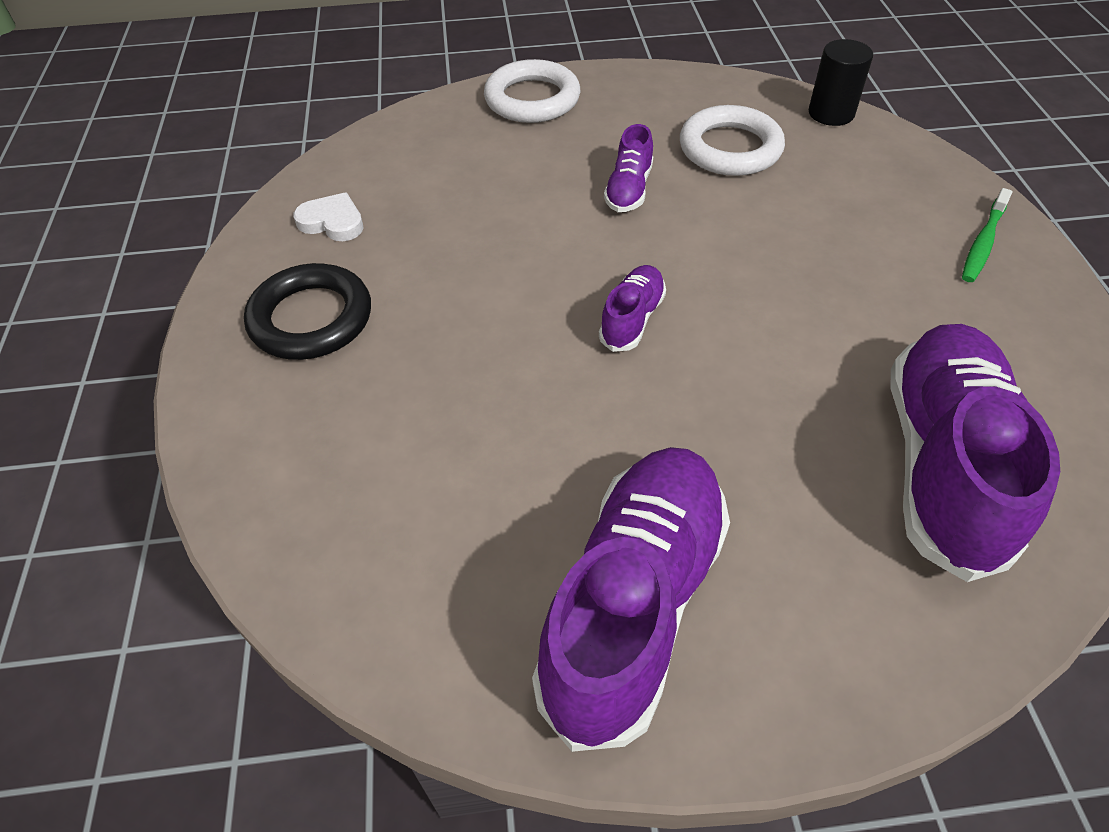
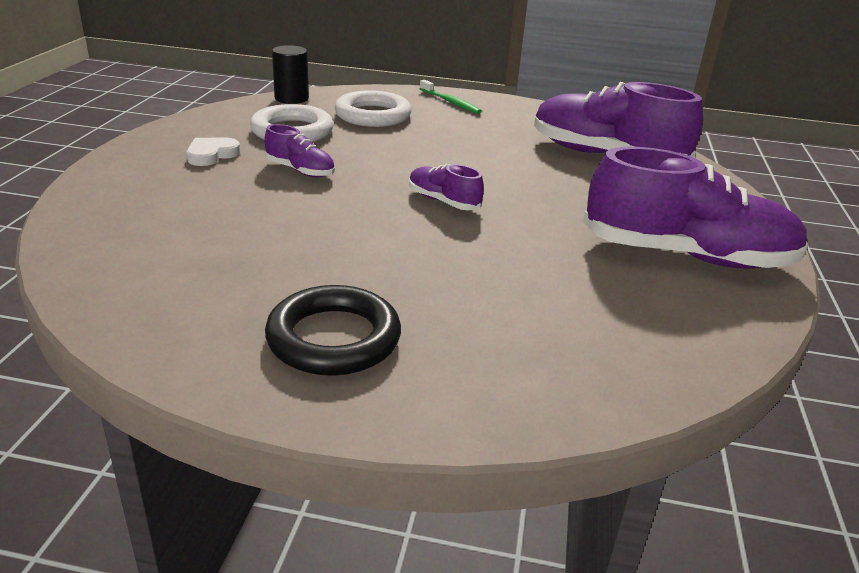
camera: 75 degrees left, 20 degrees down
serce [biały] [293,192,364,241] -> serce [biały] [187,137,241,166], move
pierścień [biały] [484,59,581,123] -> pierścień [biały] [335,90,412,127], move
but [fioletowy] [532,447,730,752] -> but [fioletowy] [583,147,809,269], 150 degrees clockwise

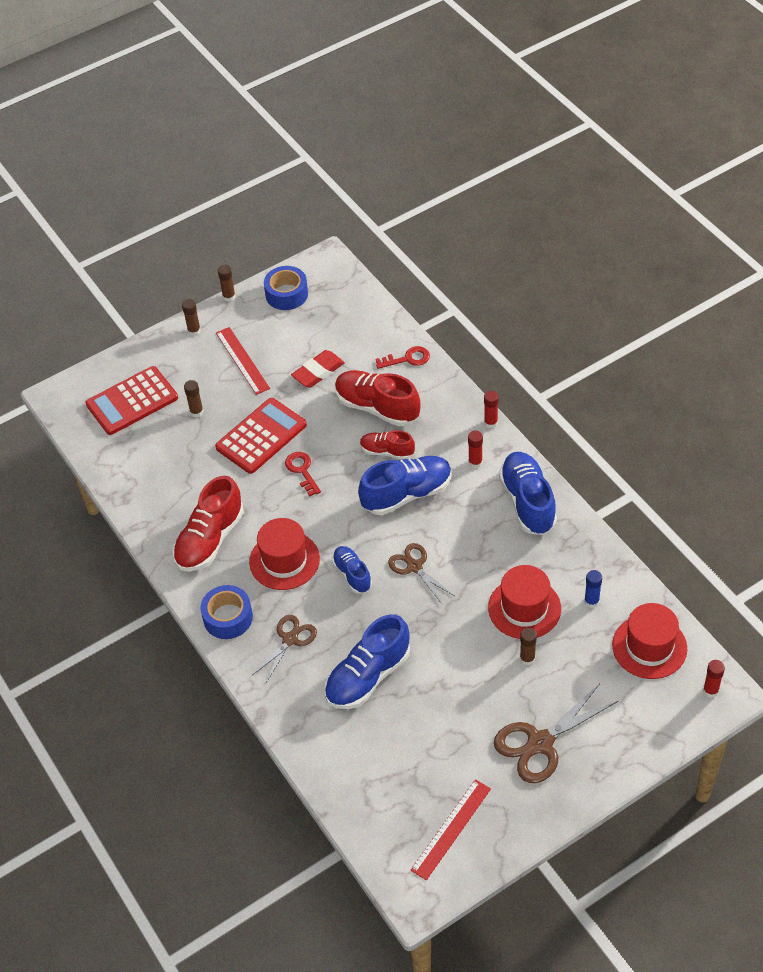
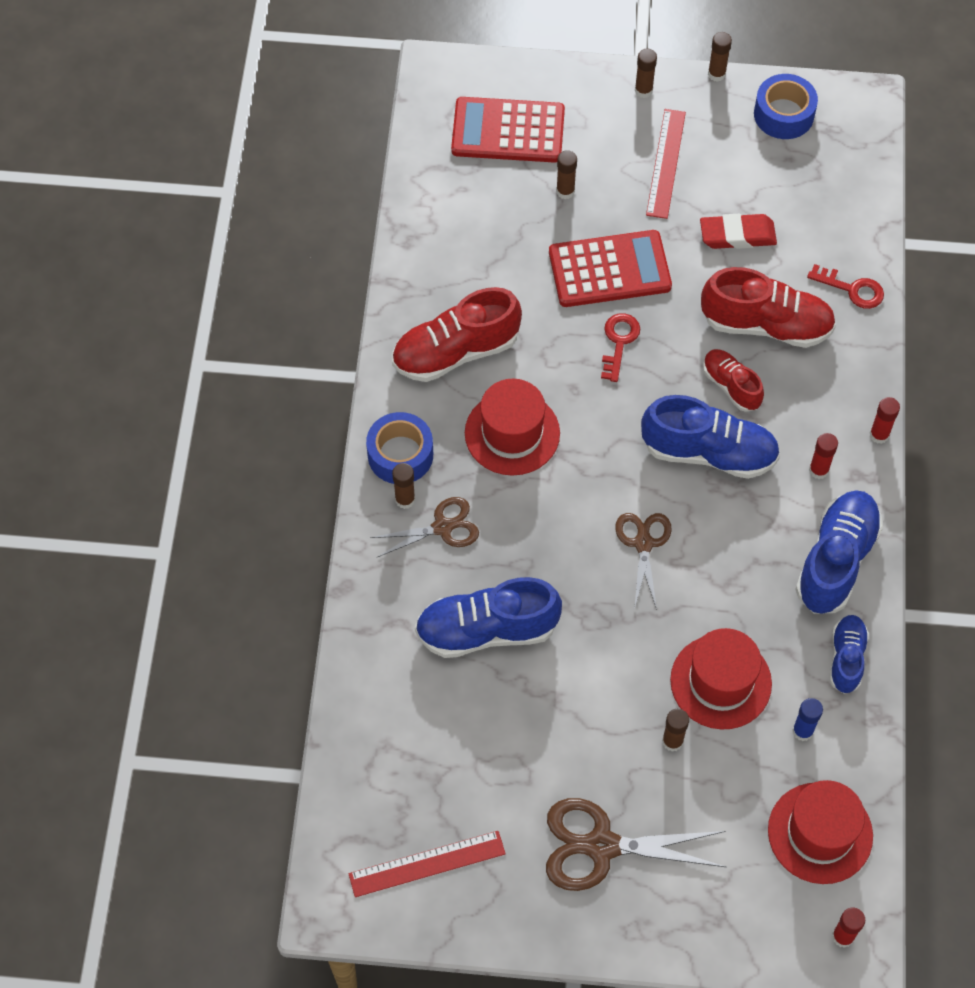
camera: 35 degrees right, 10 degrees up
none -> klej w sztyfcie [brązowy] [392,463,415,509]
but [czerwony] [335,370,421,426] -> but [czerwony] [701,267,836,348], 120 degrees clockwise
but [niebieski] [332,546,372,593] -> but [niebieski] [830,615,869,694], move

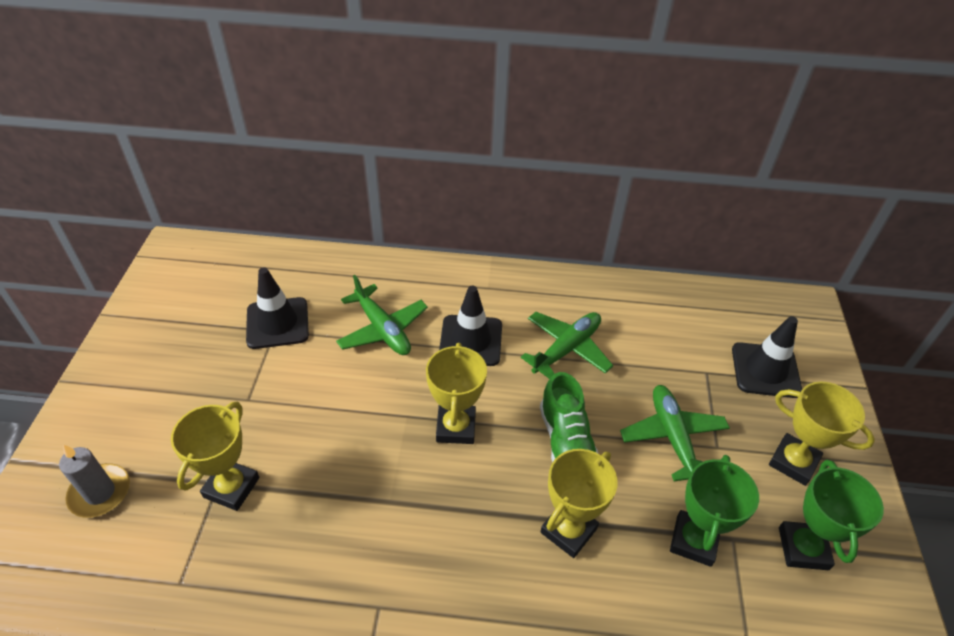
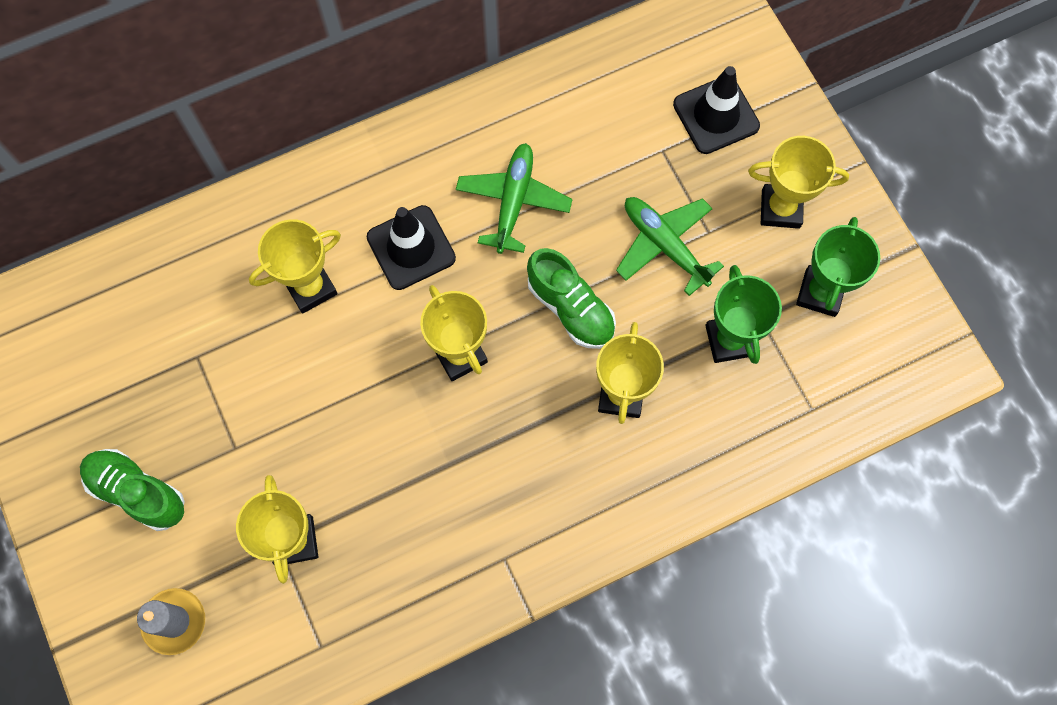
camera: 30 degrees left, 25 degrees up
none -> but [zielony] [80,449,185,531]
samolot [zielony] [336,275,428,355] -> puchar [żółty] [249,219,341,314]
puchar [zielony] [779,460,884,570] -> puchar [zielony] [796,217,880,317], 45 degrees clockwise
pachołek [czarny] [246,267,309,349] -> none

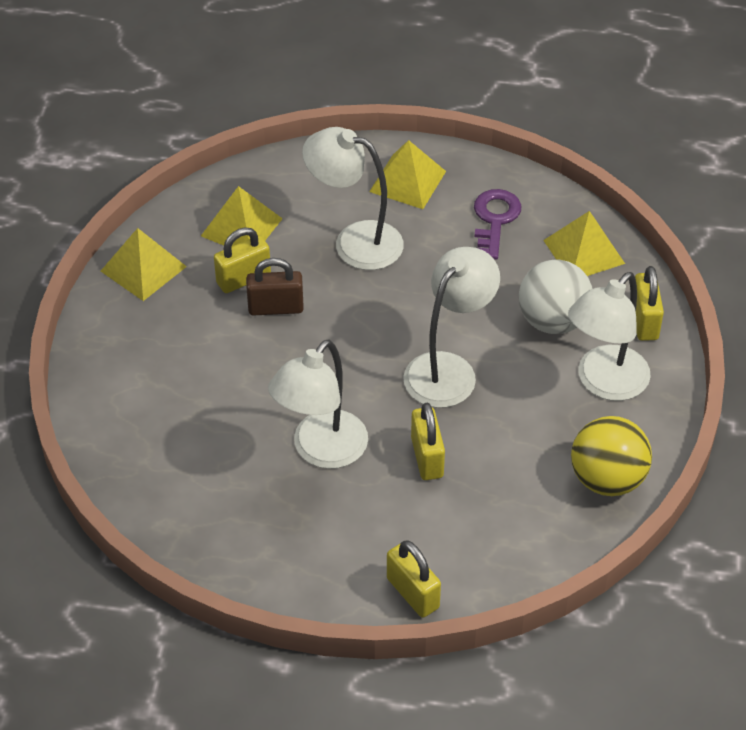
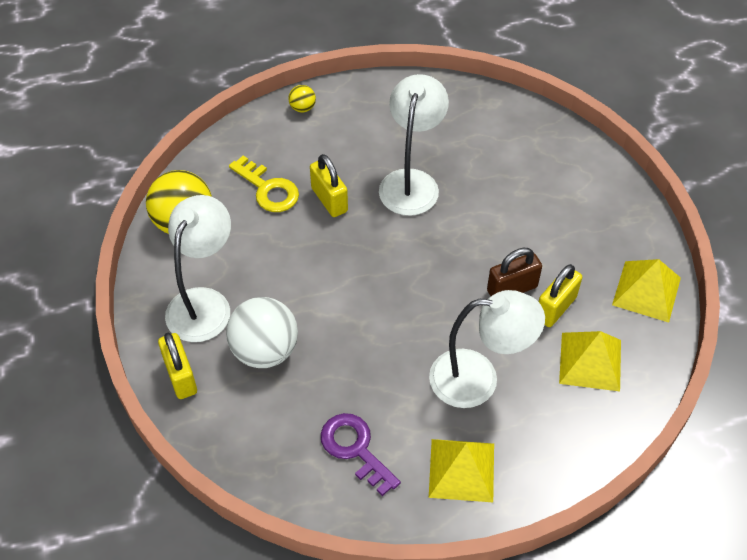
camera: 160 degrees right, 5 degrees up
none -> klucz [żółty] [229,155,299,212]
kłódka [żółty] [387,540,441,618] -> piłka [żółty] [288,85,316,112]
klucz [fioletowy] [474,189,522,260] -> klucz [fioletowy] [321,413,401,496], 150 degrees clockwise
lampka [biały] [403,247,500,408] -> none
piramida [żółty] [543,211,625,276] -> none

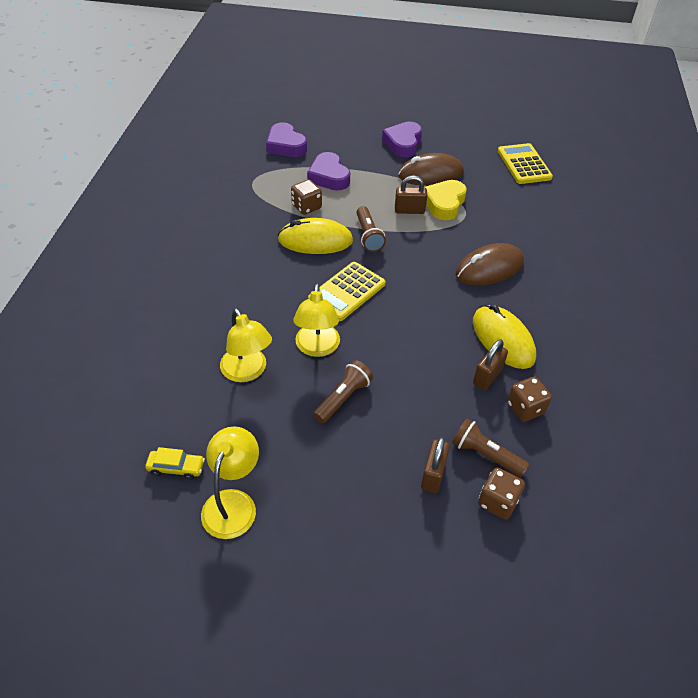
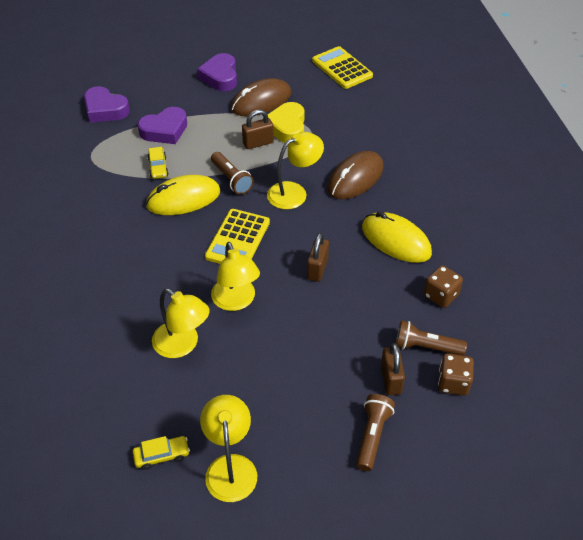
camera: 20 degrees left, 0 degrees up
serce [fioletowy] [307,152,350,191] -> serce [fioletowy] [138,107,187,144], 75 degrees counterclockwise
kostka do gry [brązowy] [291,179,322,215] -> samochód [żółty] [147,147,169,179]
none -> lampka [żółty] [267,132,324,209]
kłódka [brązowy] [473,339,508,390] -> kłódka [brązowy] [307,233,329,282], move
latarka [brązowy] [313,360,373,423] -> latarka [brązowy] [356,394,395,471], move

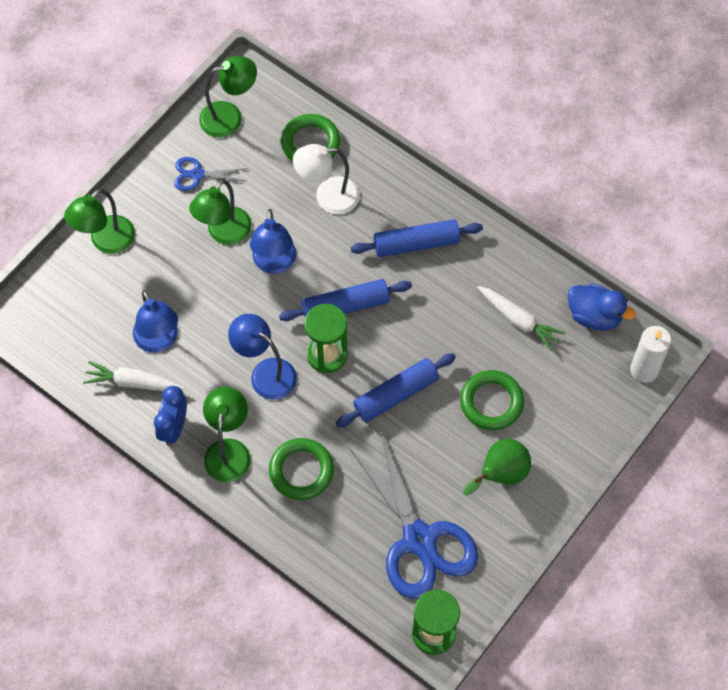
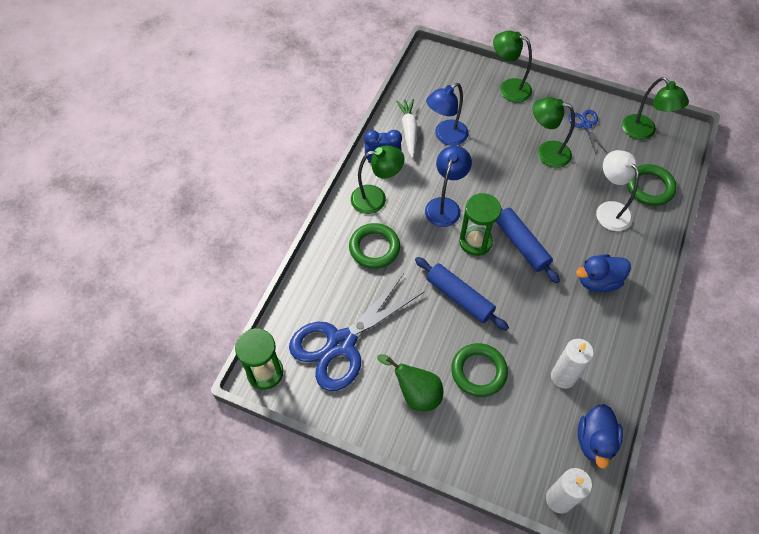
camera: 75 degrees right, 5 degrees down
marchewka [biały] [477,286,565,351] -> świeca [biały] [551,339,594,389]
wałek do ciasta [niebieski] [350,219,483,257] -> kaczka [niebieski] [576,254,631,292]
lampka [niebieski] [250,209,296,274] -> none

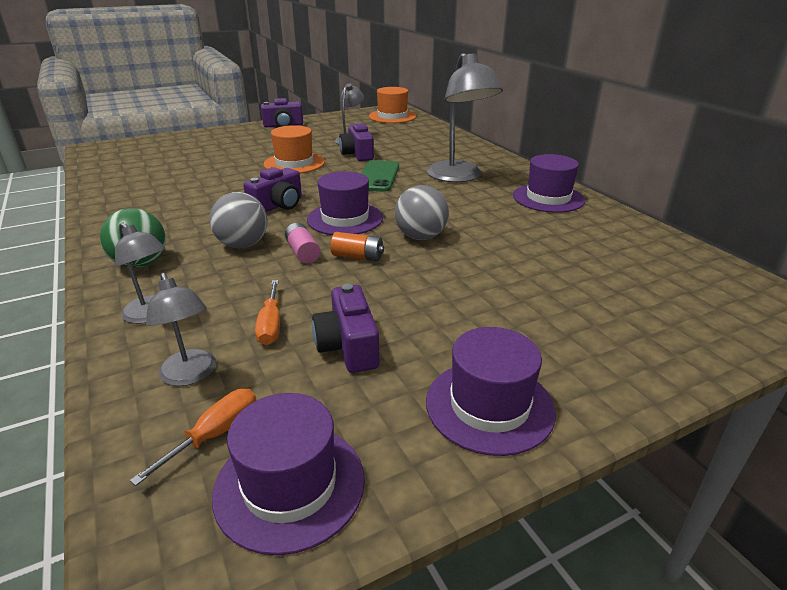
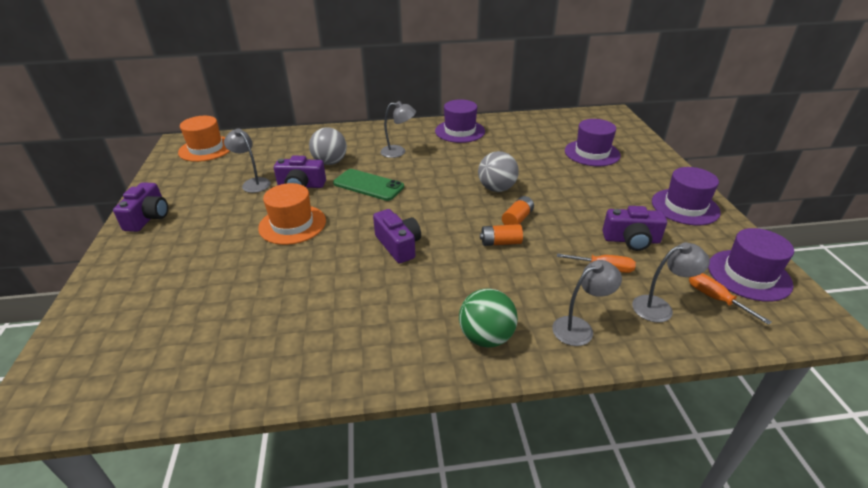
camera: 70 degrees left, 5 degrees up
piłka [szary] [210,192,267,248] -> piłka [szary] [309,127,347,165], move
lampka [szary] [427,53,503,182] -> lampka [szary] [380,101,416,158], x0.54
bateria [różowy] [285,223,321,263] -> bateria [pomarańczowy] [480,224,523,246]
kapelusz [fioletowy] [307,171,383,235] -> kapelusz [fioletowy] [565,119,621,166], move

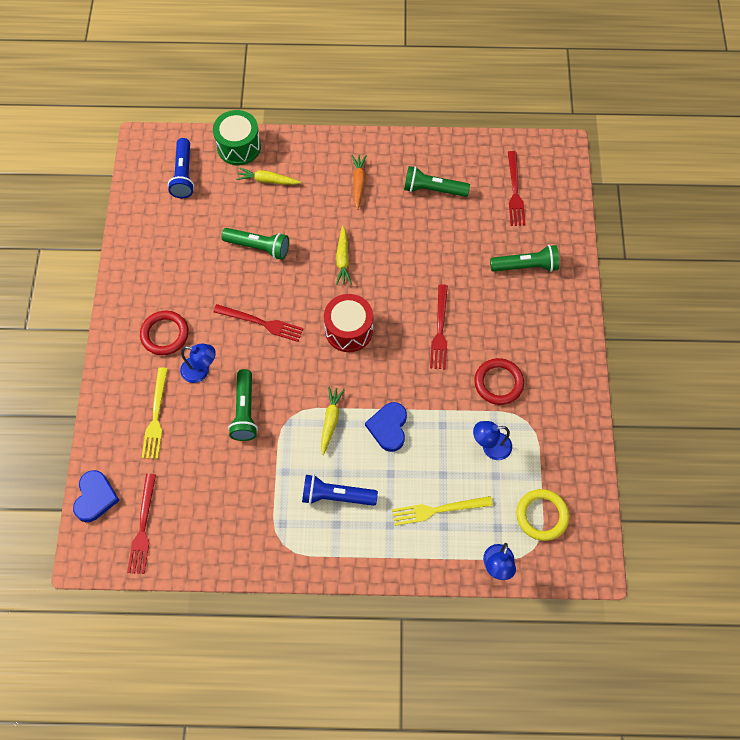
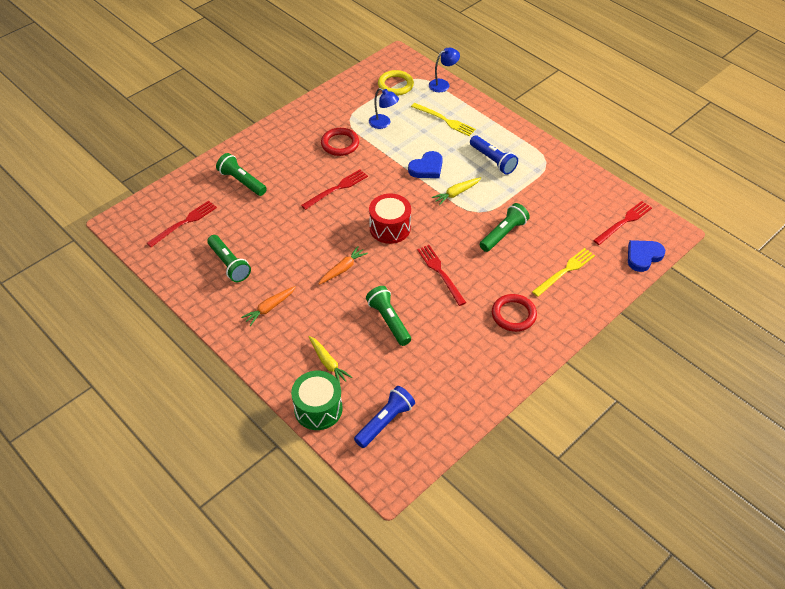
camera: 135 degrees left, 15 degrees down
marchewka [żółty] [336,226,352,285] -> marchewka [pomarańczowy] [319,246,368,285]
lampka [niebieski] [180,343,216,383] -> none

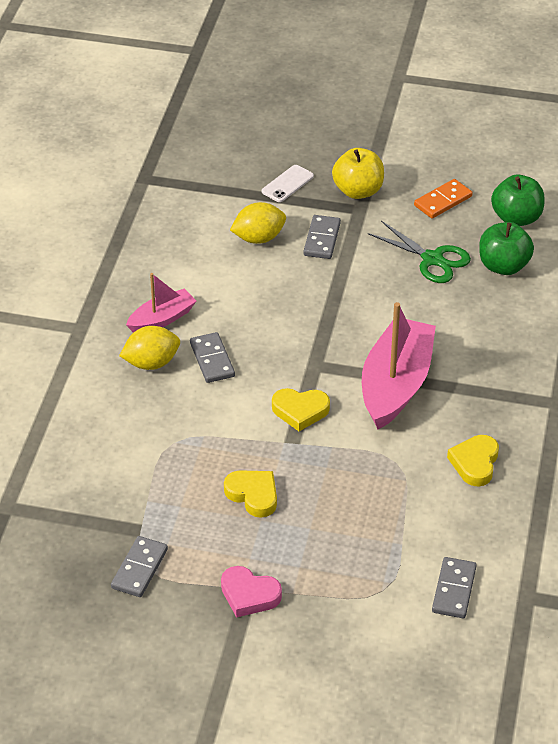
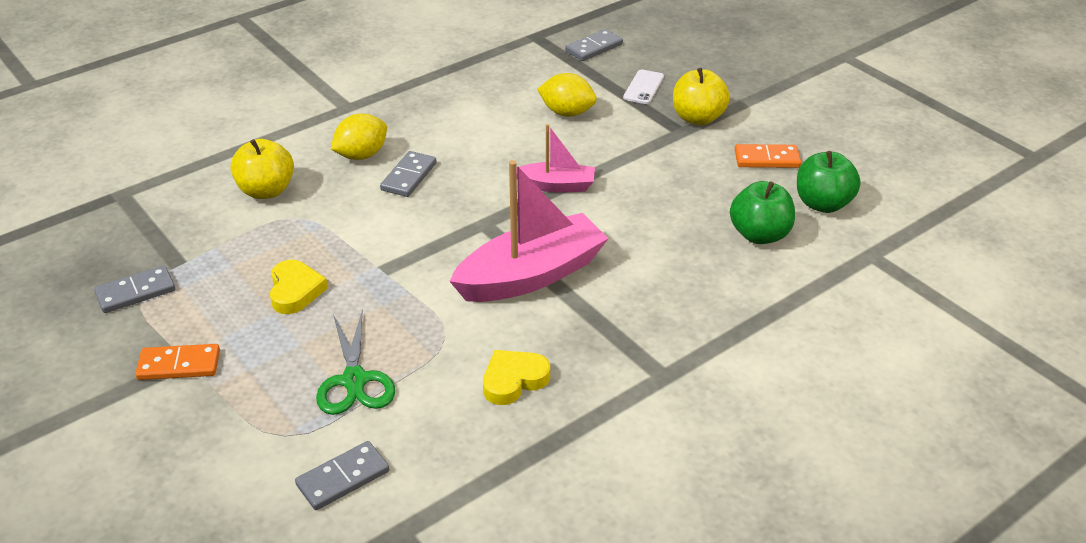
camera: 40 degrees right, 5 degrees down
serce [różowy] [221,566,282,618] -> kostka domina [pomarańczowy] [135,344,220,380]
none -> jabłko [żółty] [230,139,294,199]
nożyczki [zielony] [368,221,471,283] -> nożyczki [zielony] [316,310,395,415], move
cytryna [żółty] [119,326,180,370] -> cytryna [żółty] [331,114,387,160], 60 degrees counterclockwise
łódka [różowy] [126,273,196,333] -> łódka [różowy] [516,124,595,192], move
kostka domina [szary] [303,215,341,259] -> kostka domina [szary] [565,29,623,61], move
telefon [biały] [262,165,314,202] -> telefon [biały] [623,70,664,104], 60 degrees counterclockwise
serce [żółty] [272,388,330,431] -> none

